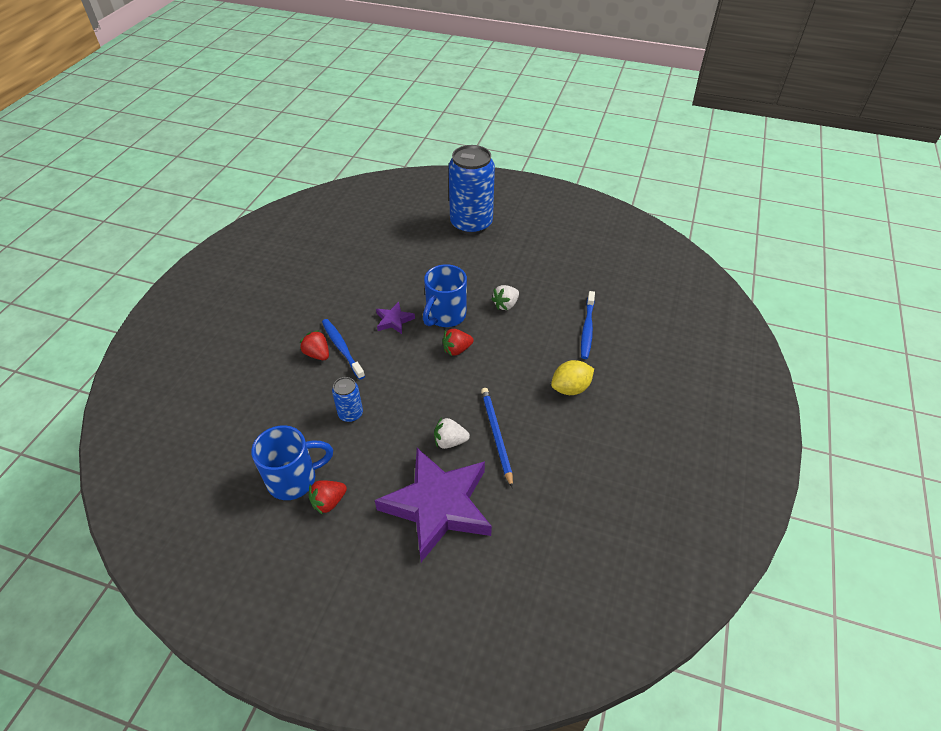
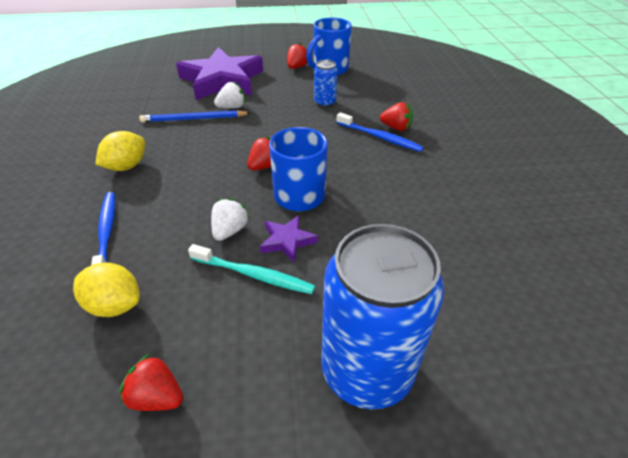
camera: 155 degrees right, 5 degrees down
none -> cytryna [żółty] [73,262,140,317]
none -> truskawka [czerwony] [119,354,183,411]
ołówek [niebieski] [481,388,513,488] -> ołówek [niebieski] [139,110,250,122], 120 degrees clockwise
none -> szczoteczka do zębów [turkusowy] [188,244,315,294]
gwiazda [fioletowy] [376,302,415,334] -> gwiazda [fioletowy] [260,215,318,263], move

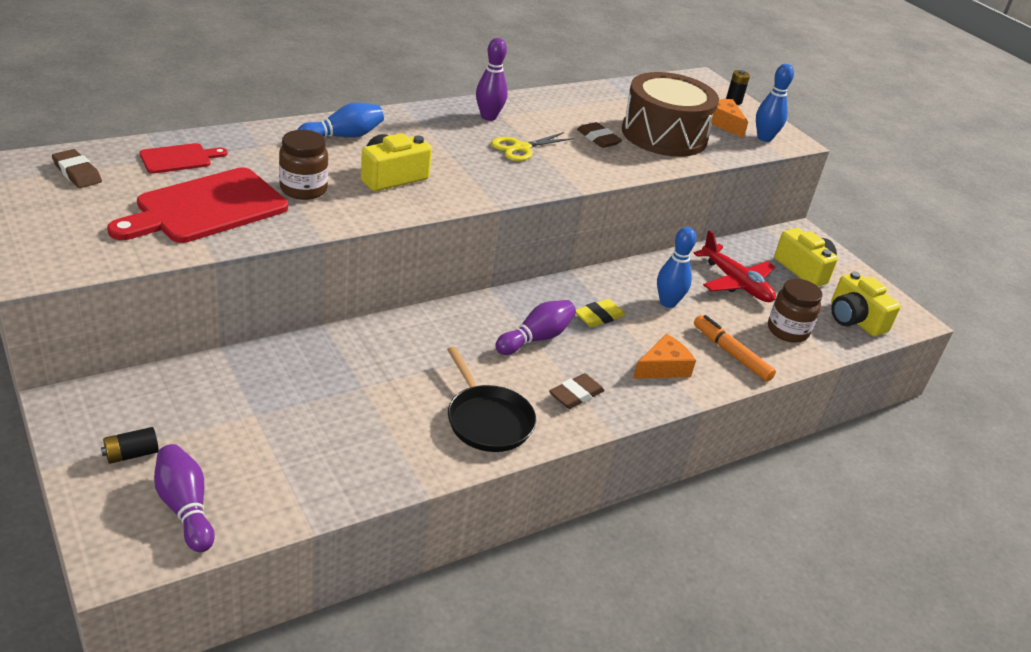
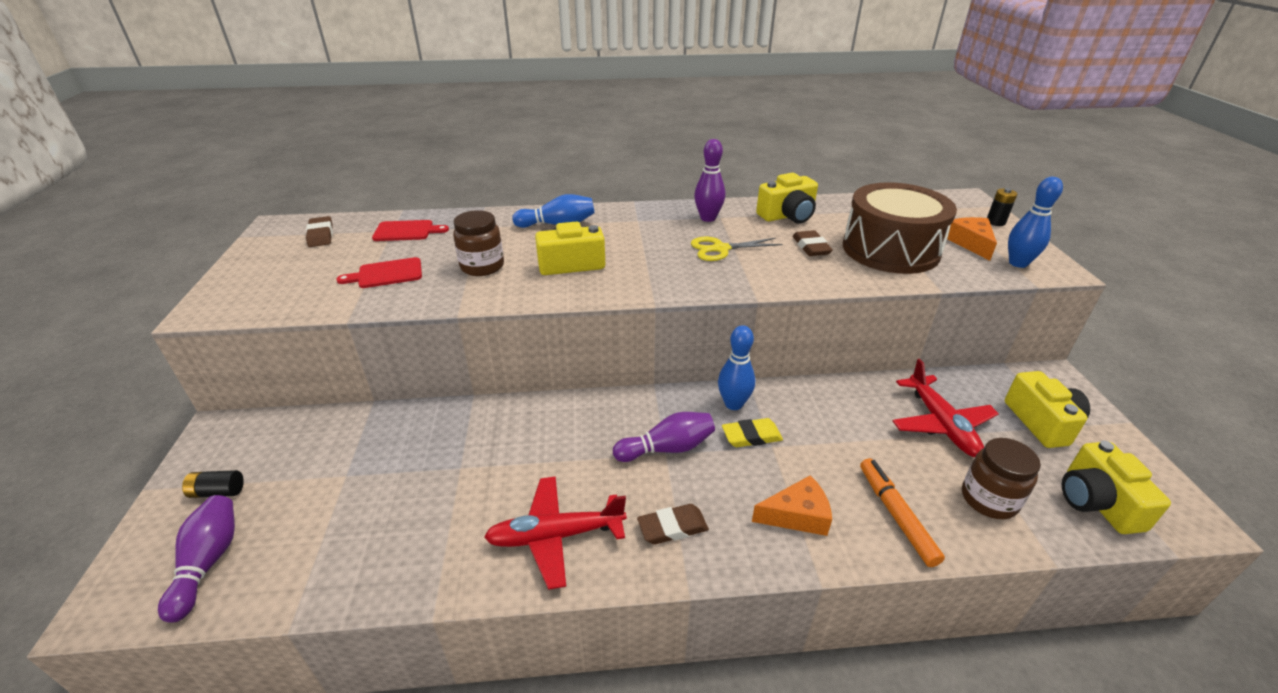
camera: 30 degrees right, 0 degrees up
deska do krojenia [czerwony] [107,168,288,243] -> deska do krojenia [czerwony] [336,257,422,288], x0.52
patelnia [czarny] [447,346,536,452] -> samolot [czerwony] [484,476,627,590]
kręgiel [niebieski] [657,227,696,308] -> kręgiel [niebieski] [718,325,755,410], move
none -> aparat fotograficzny [żółty] [756,173,818,224]

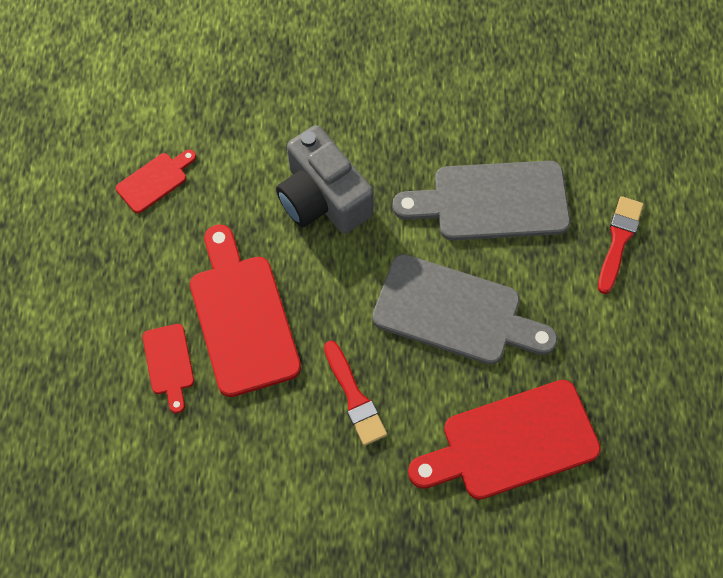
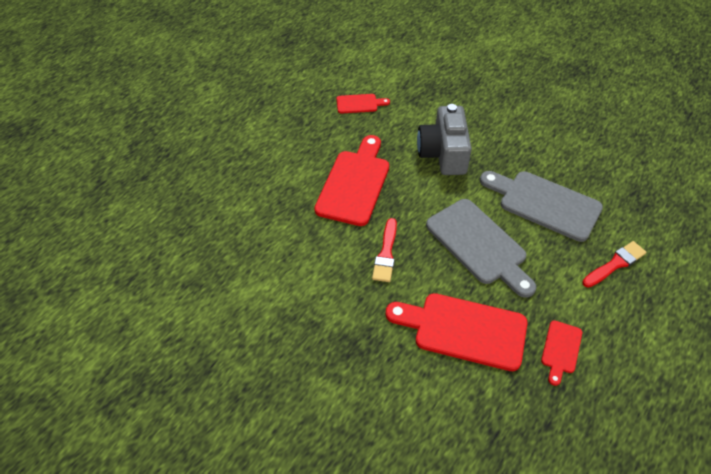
camera: 35 degrees right, 15 degrees down
deska do krojenia [czerwony] [143,324,194,413] -> deska do krojenia [czerwony] [541,320,582,386], move

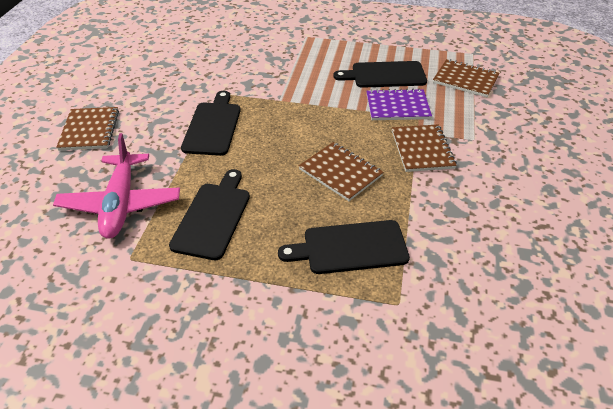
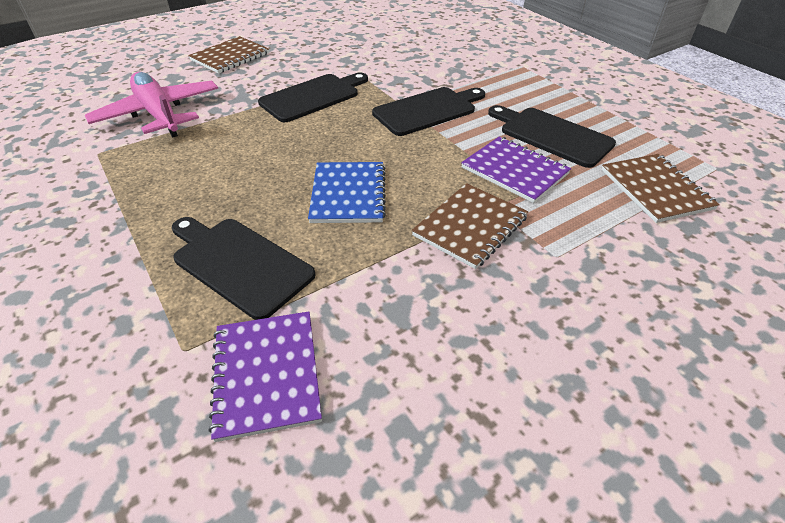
camera: 45 degrees right, 0 degrees up
samolot [różowy] [53,133,180,239] -> samolot [różowy] [84,72,218,138], 105 degrees clockwise
none -> zeszyt [fioletowy] [208,311,322,442]
zeszyt [brązowy] [299,142,383,201] -> zeszyt [niebieski] [308,162,386,223]
deska do krojenia [czarny] [169,169,250,260] -> deska do krojenia [czarny] [372,87,485,136], move

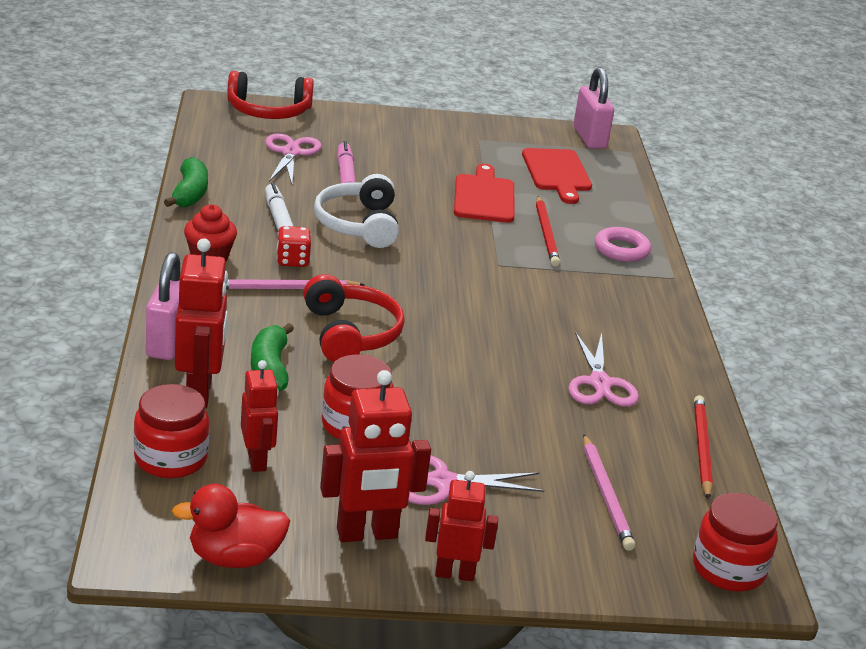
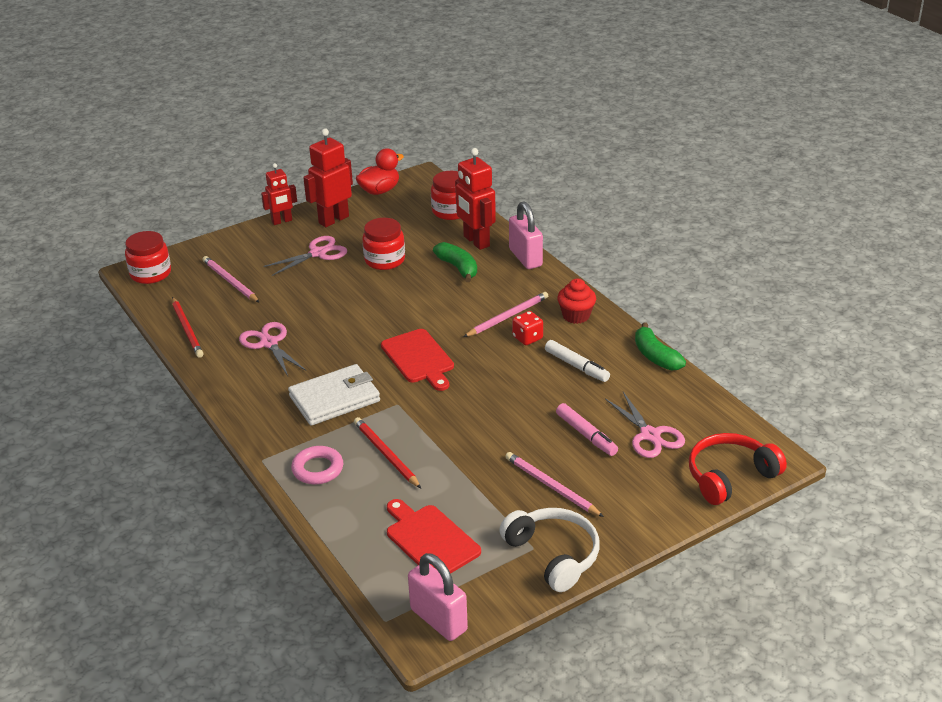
camera: 155 degrees right, 5 degrees up
none -> portfel [biały] [288,364,380,426]
deska do krojenia [czerwony] [454,164,515,223] -> deska do krojenia [czerwony] [381,329,454,391], move
słuchawki [biały] [314,174,399,248] -> słuchawki [biały] [499,508,600,592], move
none -> ołówek [różowy] [505,452,604,517]
robot [czerwony] [241,360,279,472] -> none
słuchawki [czerwony] [303,274,405,362] -> none

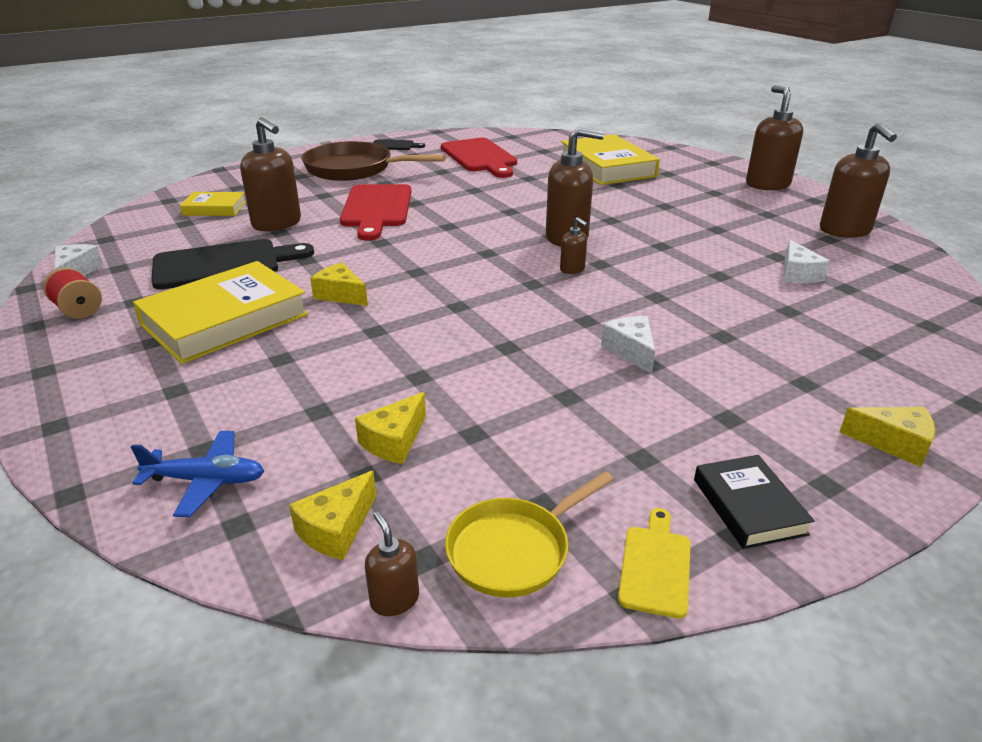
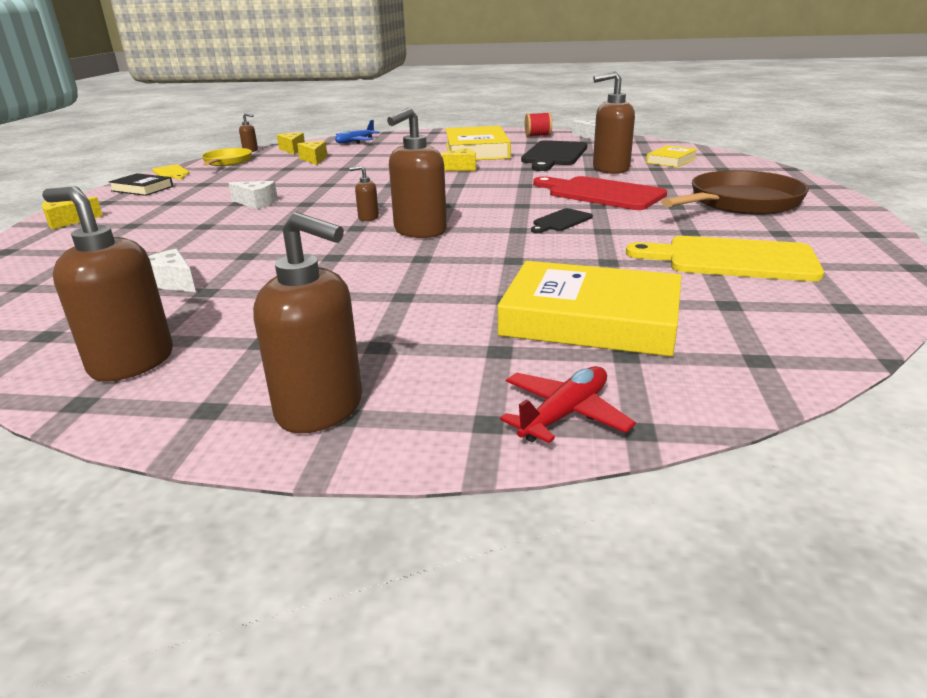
camera: 130 degrees right, 5 degrees down
none -> samolot [czerwony] [500,366,636,443]
deska do krojenia [czarny] [373,139,425,150] -> deska do krojenia [czarny] [531,208,593,233], move
deska do krojenia [czerwony] [441,138,517,178] -> deska do krojenia [żółty] [626,236,824,281]

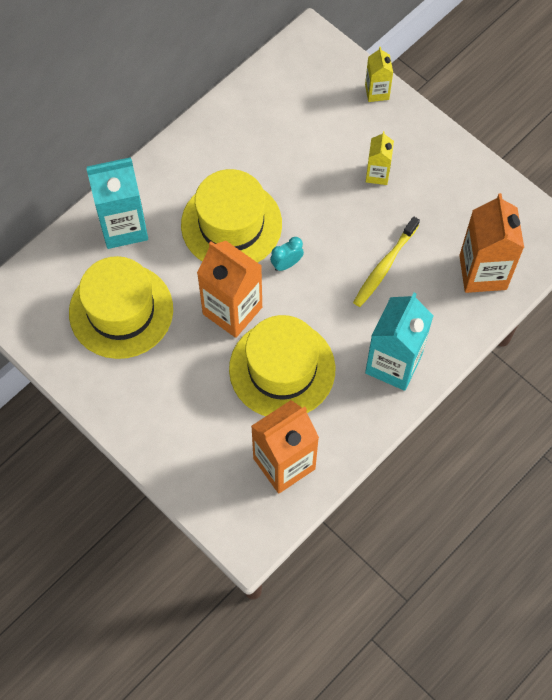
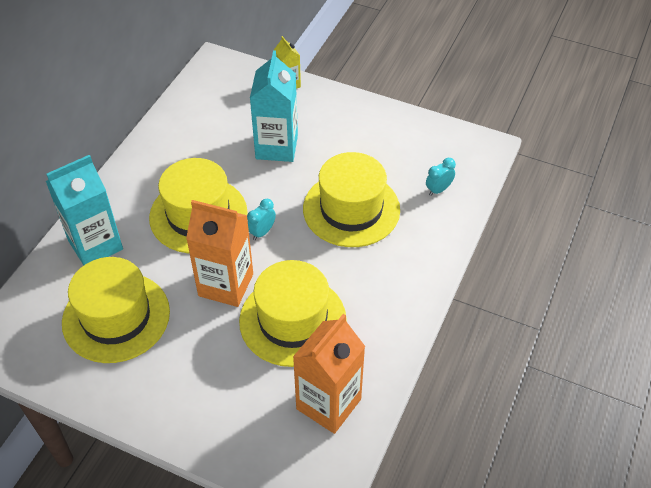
camera: 20 degrees left, 15 degrees down
karton mleka [turkusowy] [365,292,433,391] -> karton mleka [turkusowy] [250,50,298,162], move
szczoteczka do zębów [żółty] [353,216,420,307] -> kapelusz [żółty] [303,152,400,247]
karton mleka [pomarańczowy] [459,193,524,293] -> budzik [turkusowy] [426,158,456,196]
karton mleka [żółty] [366,131,394,185] -> none

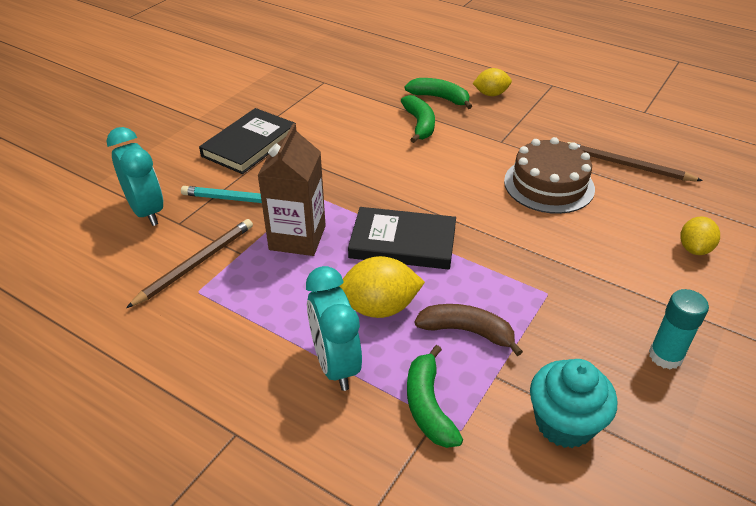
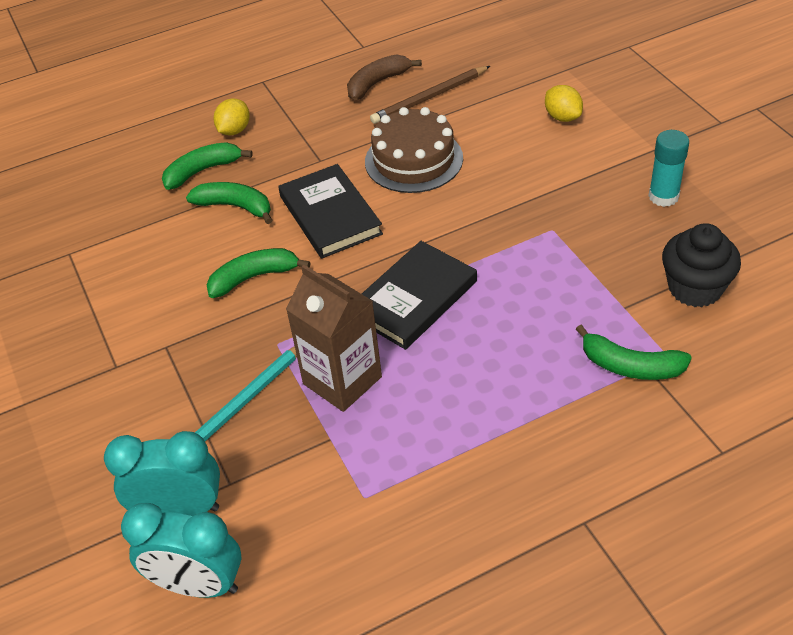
camera: 55 degrees left, 5 degrees up
budzik [turkusowy] [306,266,362,391] -> budzik [turkusowy] [121,503,242,598], move
none -> banan [zielony] [207,248,311,298]
książka [czarny] [199,108,295,174] -> książka [czarny] [278,164,383,259], move
banan [brązowy] [414,304,523,356] -> banan [brązowy] [347,54,422,100], move
muffinka [turkusowy] [530,359,617,448] -> muffinka [czarny] [662,223,741,307]
ołówek [brązowy] [126,219,253,308] -> none
cytryna [żółty] [339,256,425,318] -> none

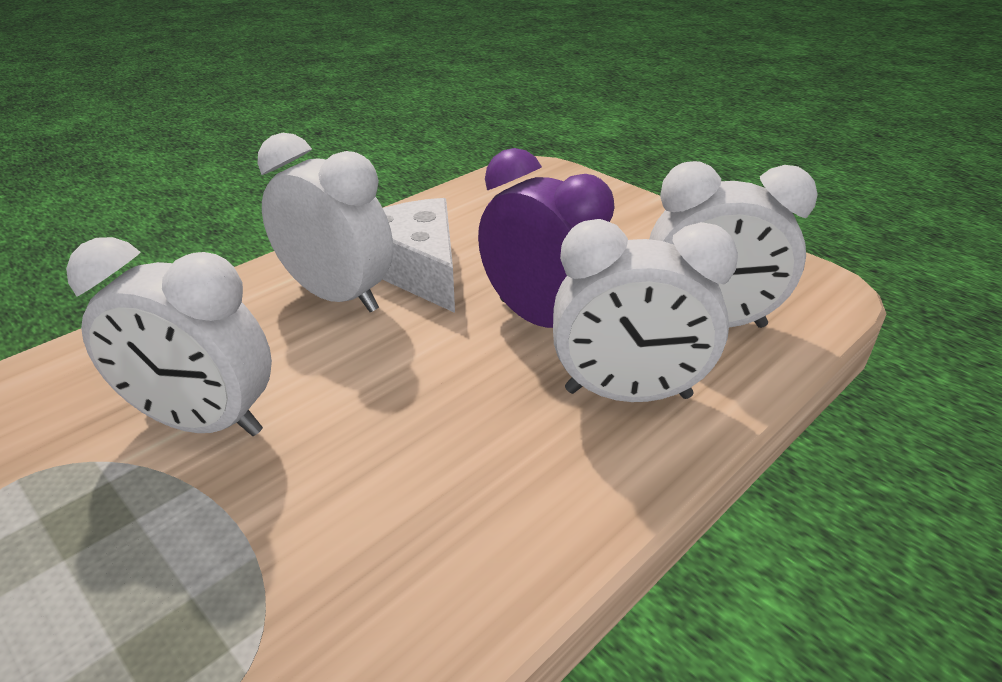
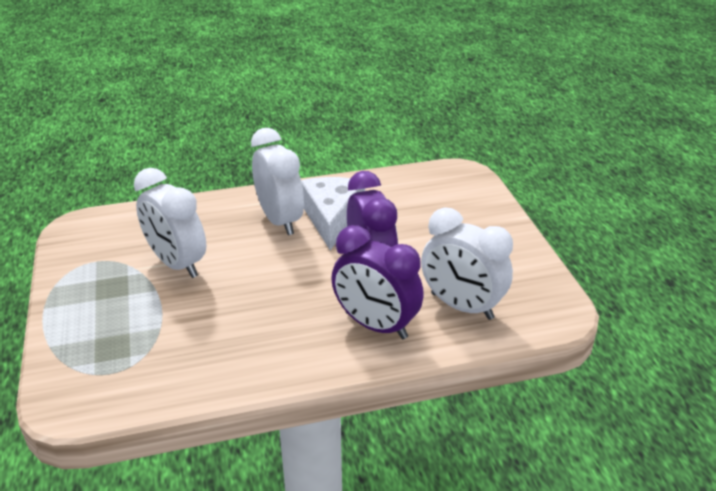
camera: 30 degrees right, 0 degrees up
budzik [biały] [553,219,738,402] -> budzik [fioletowy] [331,225,424,339]

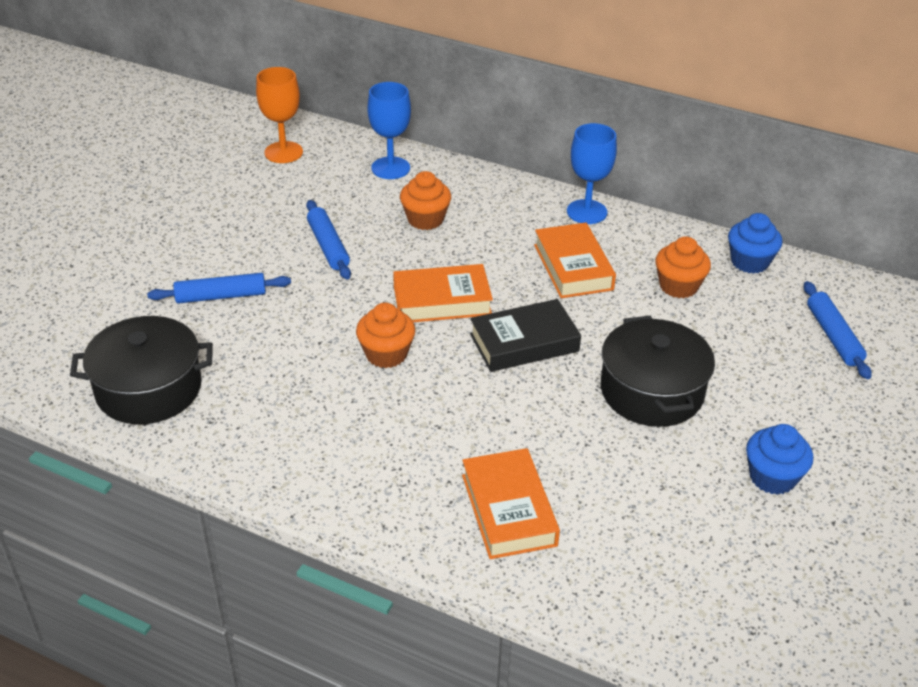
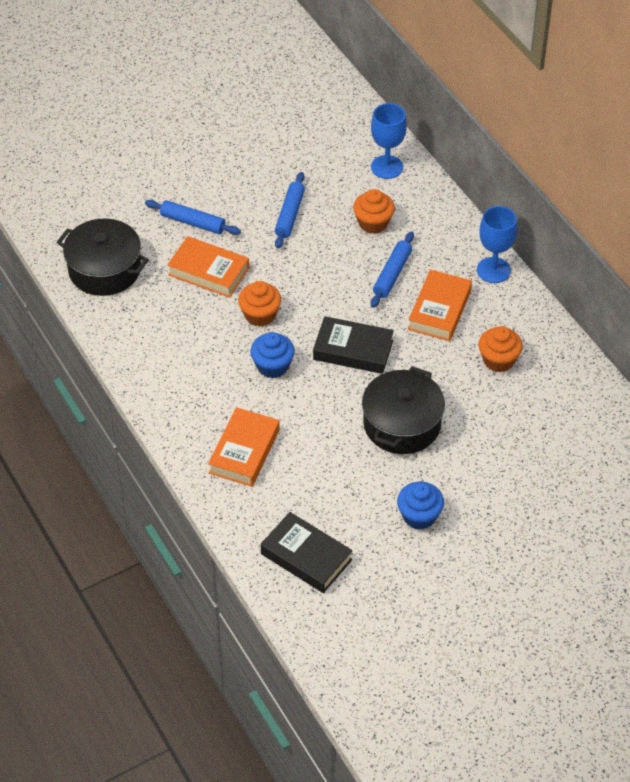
camera: 35 degrees right, 10 degrees up
książka [pomarańczowy] [393,264,493,322] -> książka [pomarańczowy] [167,236,249,298], move
muffinka [niebieski] [728,213,783,274] -> muffinka [niebieski] [250,332,295,378], move
none -> książka [czarny] [261,512,353,593]
wałek do ciasta [niebieski] [804,281,872,379] -> wałek do ciasta [niebieski] [371,231,414,308], move
kielich [pomarańczowy] [256,67,303,163] -> none

